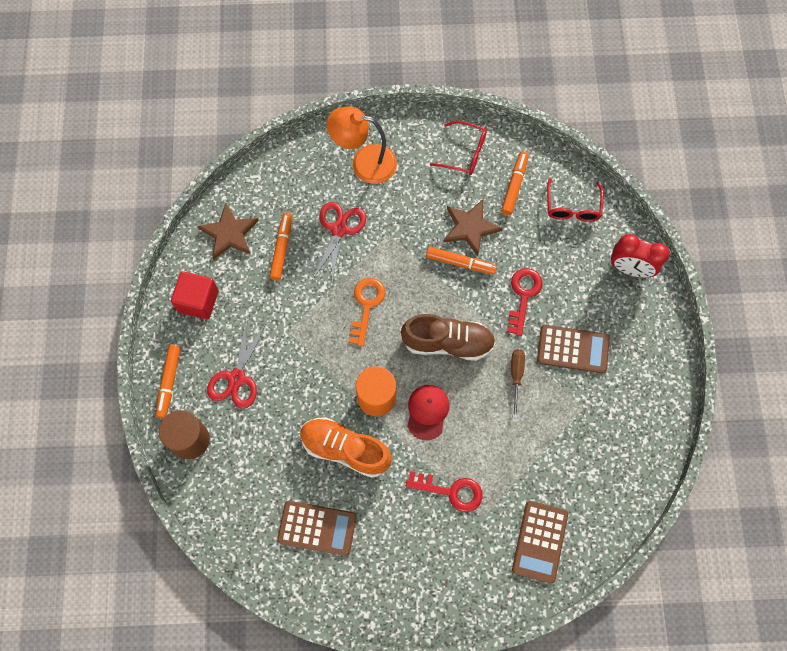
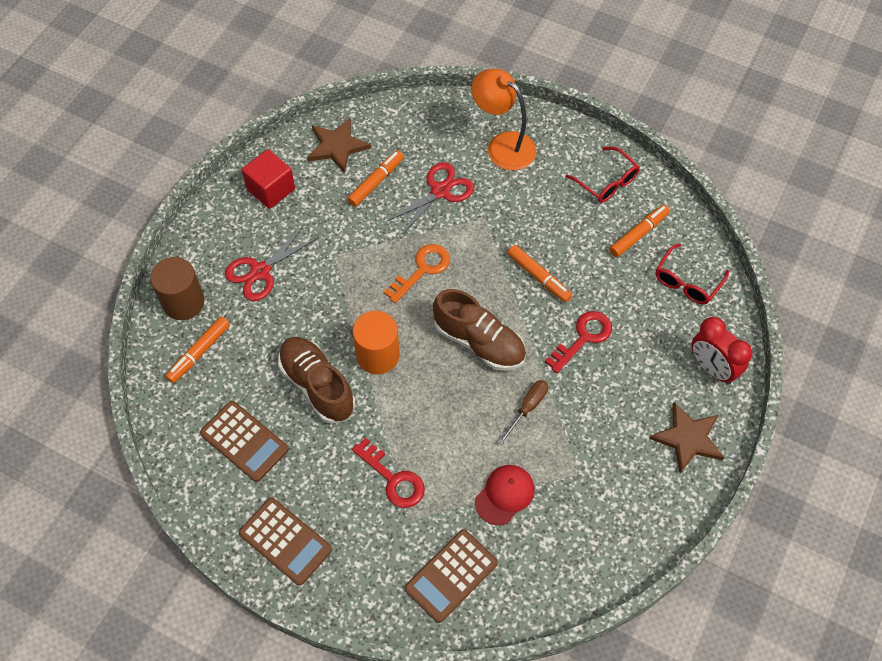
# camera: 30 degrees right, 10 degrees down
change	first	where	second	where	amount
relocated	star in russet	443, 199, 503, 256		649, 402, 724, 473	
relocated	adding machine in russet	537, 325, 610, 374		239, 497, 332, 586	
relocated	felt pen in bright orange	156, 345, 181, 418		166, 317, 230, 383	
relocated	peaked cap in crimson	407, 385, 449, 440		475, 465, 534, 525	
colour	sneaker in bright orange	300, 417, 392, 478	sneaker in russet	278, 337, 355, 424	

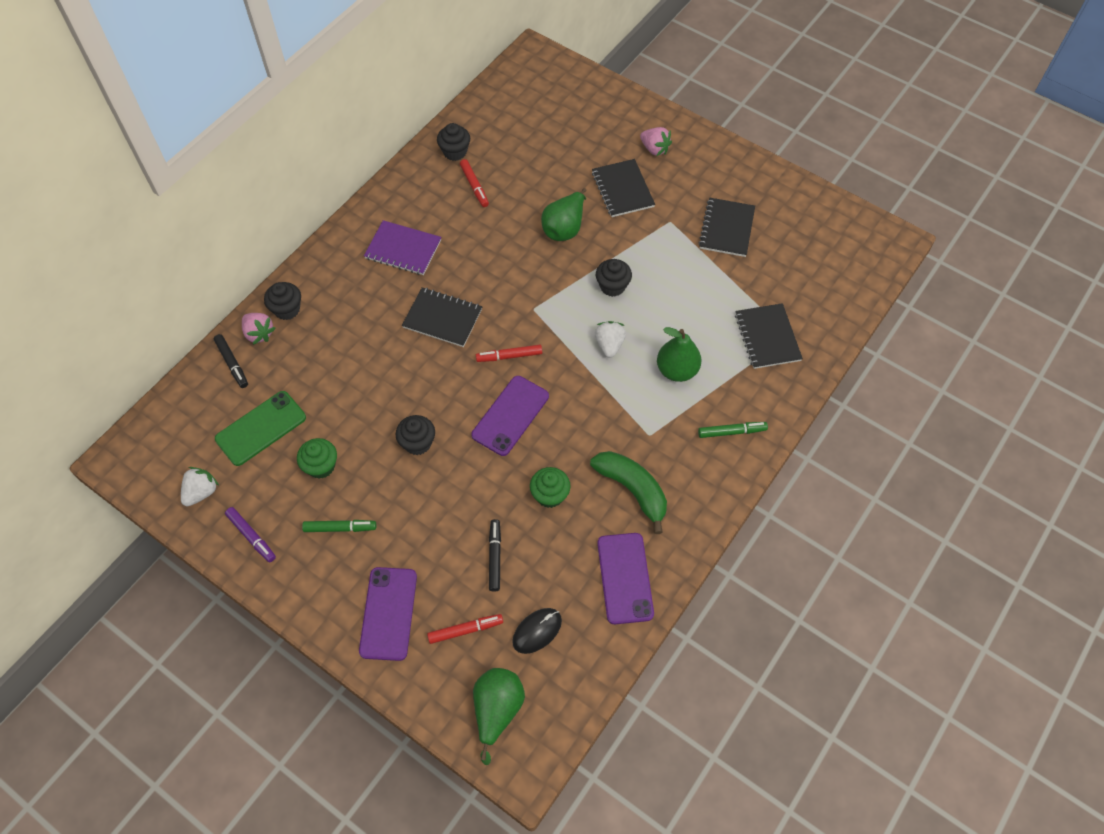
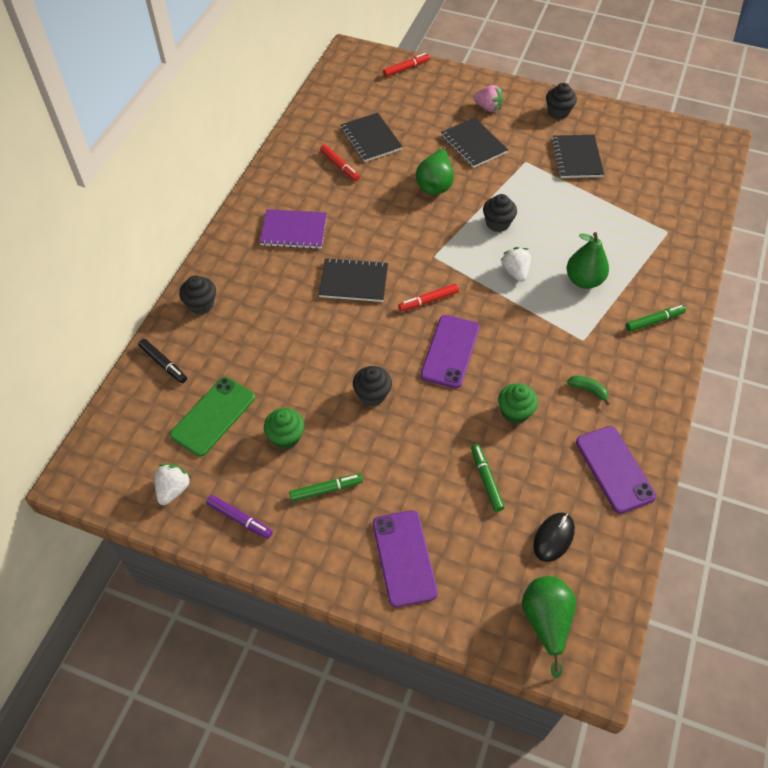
# camera: 15 degrees left, 5 degrees down
change	first	where	second	where	amount
relocated	cupcake in jet-black	437, 123, 470, 161		546, 83, 577, 120	
relocated	notebook in jet-black	735, 303, 803, 369		341, 113, 403, 162	
missing	strawberry in pink	242, 313, 276, 345			
size	banana fruit in leaf-green	590, 451, 667, 534		567, 376, 610, 405	x0.47
colour	felt pen in jet-black	489, 519, 501, 592	felt pen in leaf-green	471, 444, 505, 512	
relocated	felt pen in crimson	427, 614, 503, 644		383, 53, 430, 77	

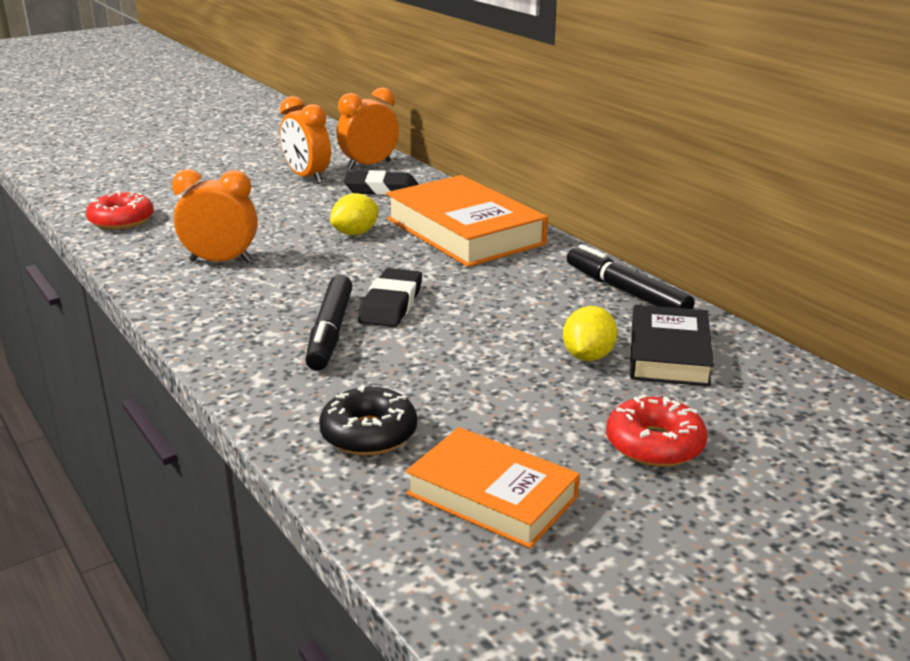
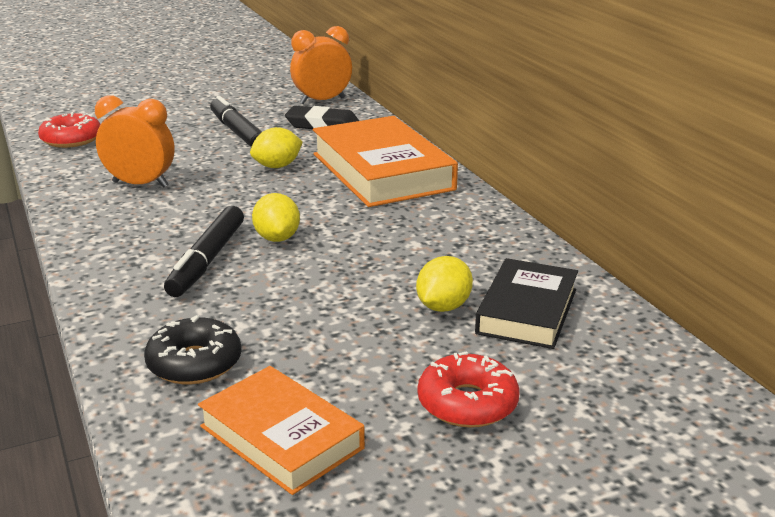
# camera: 10 degrees right, 0 degrees up
change	first	where	second	where	amount
missing	clock in bright orange	280, 96, 331, 184			
relocated	felt pen in jet-black	567, 244, 694, 309		210, 96, 262, 147	
exchanged	eraser in jet-black	358, 268, 422, 327	toy lemon in golden	252, 193, 300, 242	

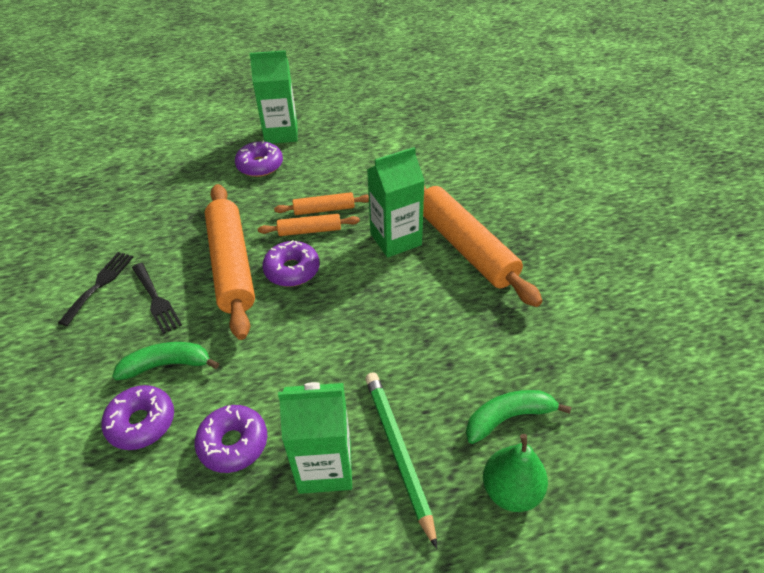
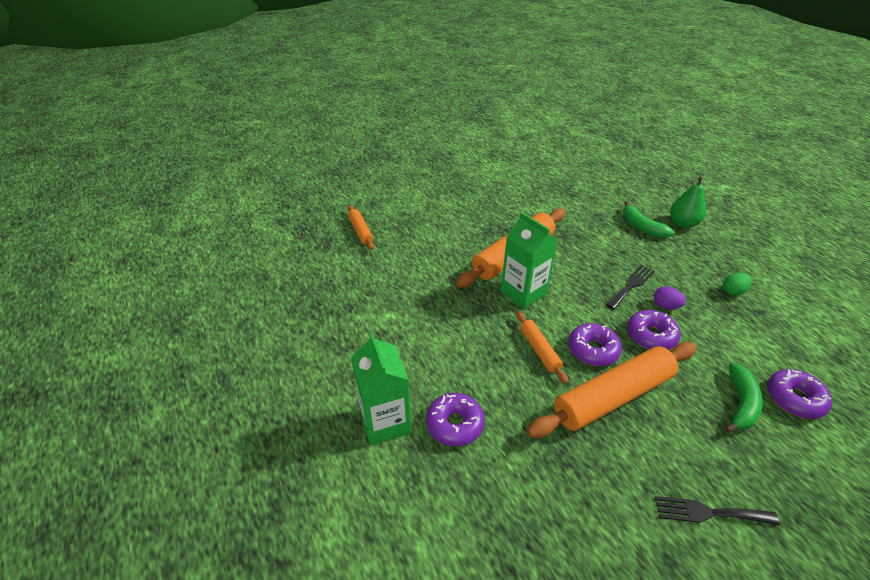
# camera: 105 degrees left, 5 degrees down
change	first	where	second	where	amount
relocated	rolling pin in bright orange	274, 192, 369, 215		348, 205, 374, 250	
relocated	dinner fork in jet-black	132, 263, 182, 334		606, 265, 655, 309	
spun	banana fruit in leaf-green	112, 342, 219, 380		725, 363, 763, 433	135 degrees counterclockwise
missing	wooden pencil in leaf-green	365, 372, 437, 549			
exchanged	juice carton in leaf-green	278, 382, 352, 494	egg in leaf-green	723, 273, 752, 295	
relocated	doughnut in purple	194, 405, 267, 473		627, 310, 681, 350	
appeared			egg in purple	654, 286, 686, 309	

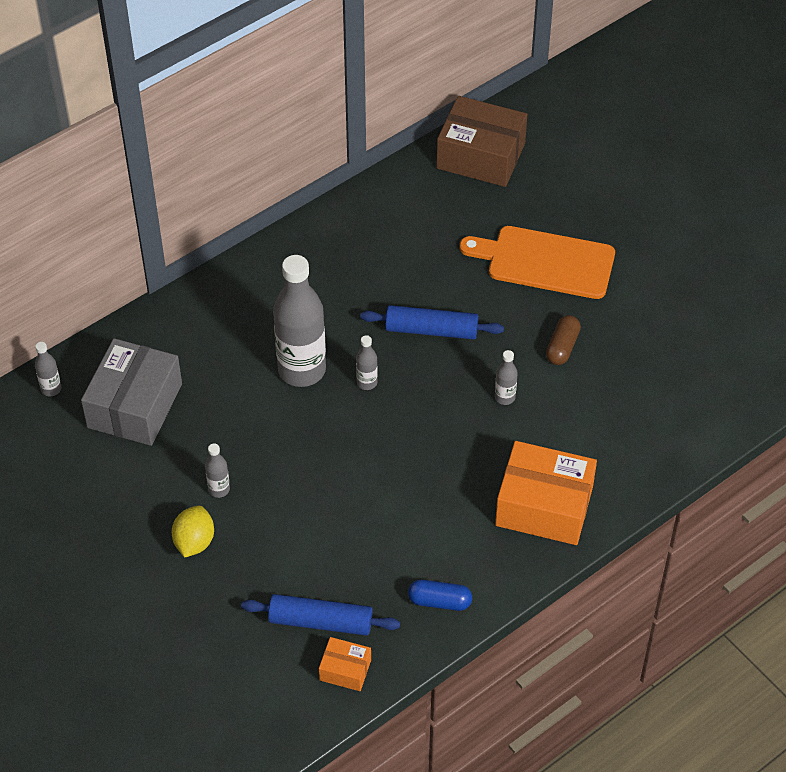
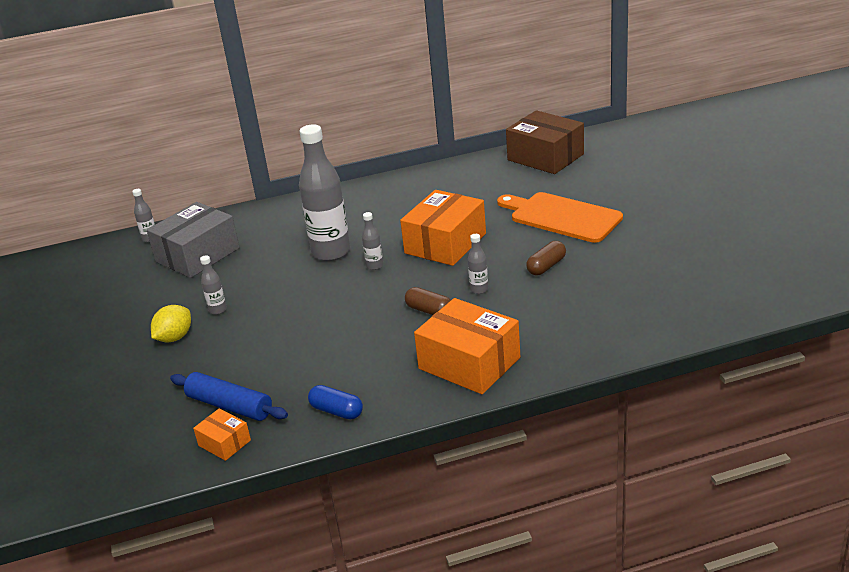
# camera: 25 degrees right, 20 degrees down
change	first	where	second	where	amount
exchanged	rolling pin in royal blue	360, 305, 504, 340	box in bright orange	400, 190, 486, 266	
appeared			pill shape in russet	405, 287, 451, 315	

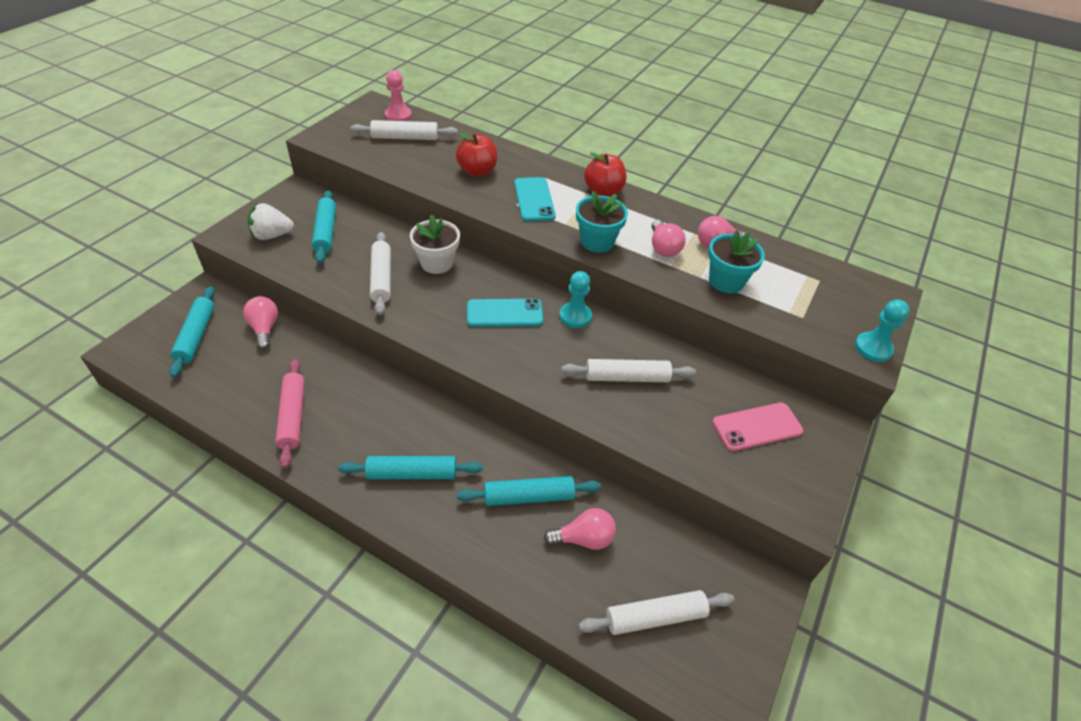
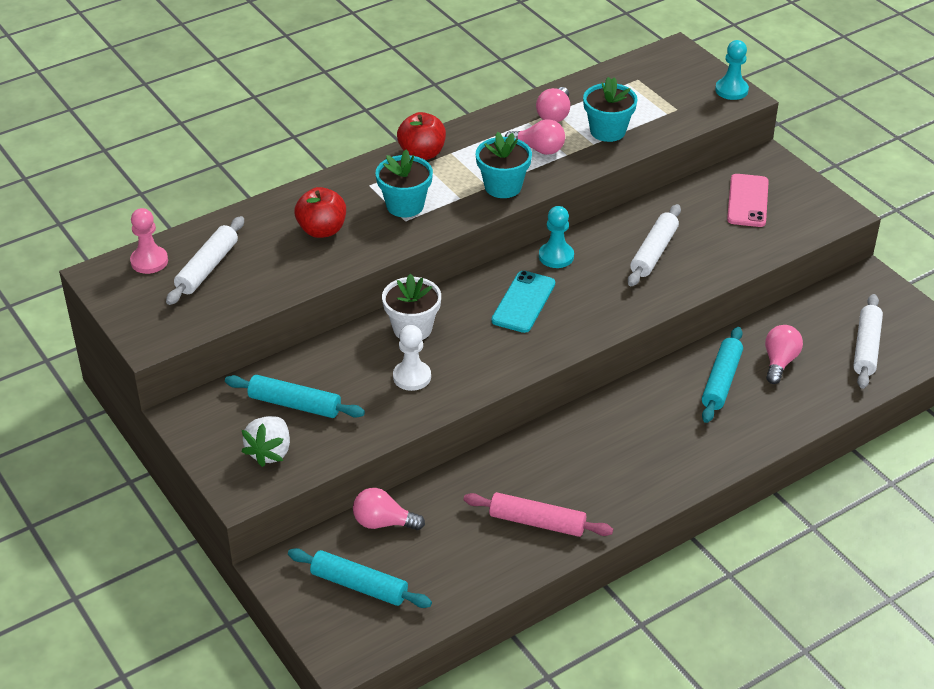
# camera: 60 degrees left, 5 degrees down
change	first	where	second	where	amount
exchanged	phone in turquoise	514, 177, 556, 222	flower pot in turquoise	376, 150, 433, 217	
exchanged	rolling pin in white	370, 232, 391, 315	pawn in white	393, 325, 431, 391	
missing	rolling pin in turquoise	338, 456, 483, 480			

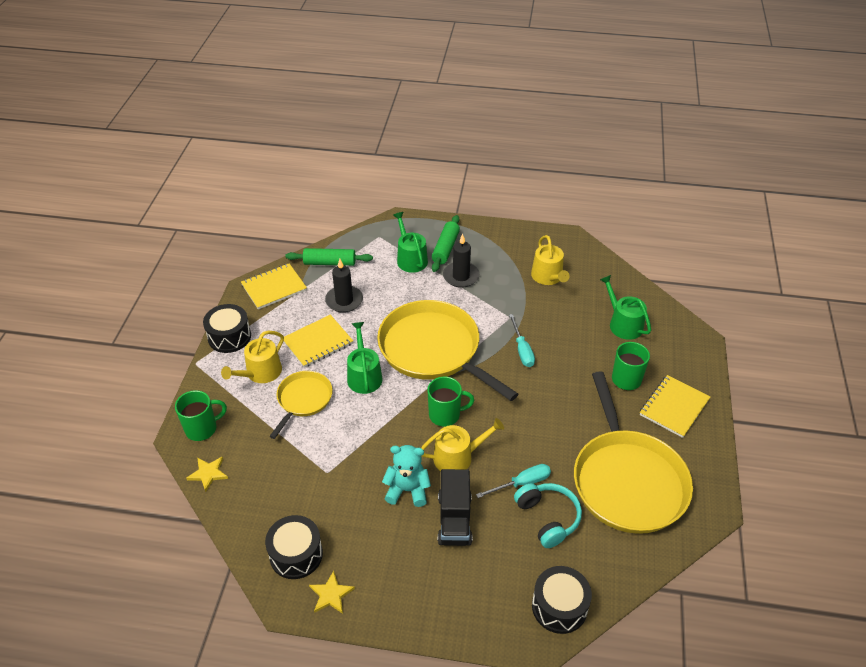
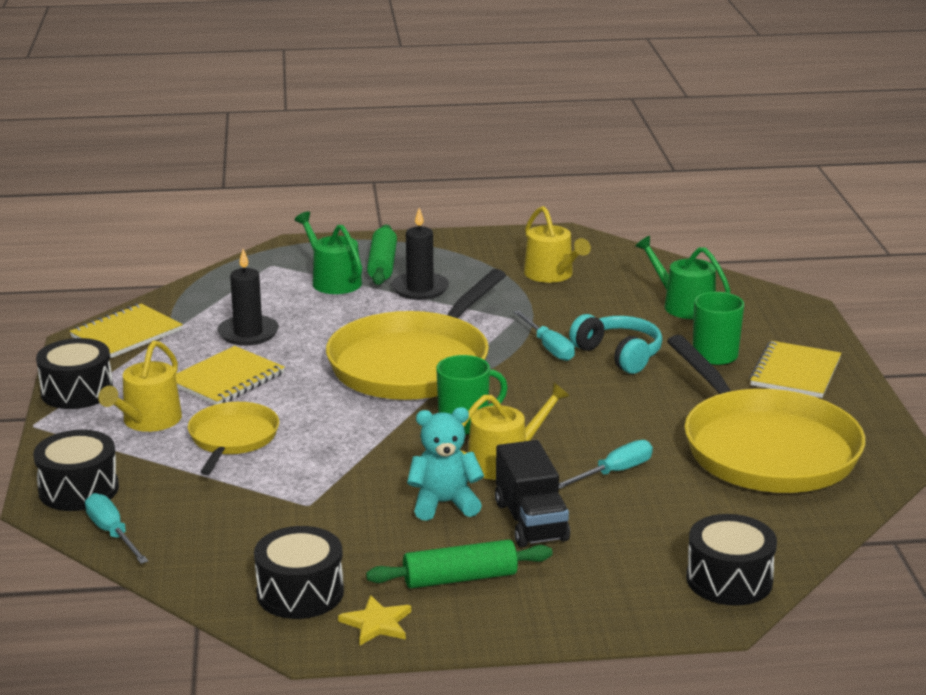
# camera: 15 degrees left, 20 degrees down
change	first	where	second	where	amount
relocated	rolling pin in leaf-green	286, 248, 373, 266		366, 539, 553, 588	
spun	skillet in golden	377, 300, 518, 401		326, 269, 506, 400	90 degrees counterclockwise
missing	watering can in leaf-green	347, 322, 382, 394			
exchanged	tea mug in leaf-green	175, 390, 227, 441	toy drum in jet-black	33, 430, 119, 511	
exchanged	star in golden	186, 457, 228, 492	hand screwdriver in turquoise	85, 493, 148, 564	
relocated	headset in turquoise	514, 483, 582, 548		569, 314, 662, 374	

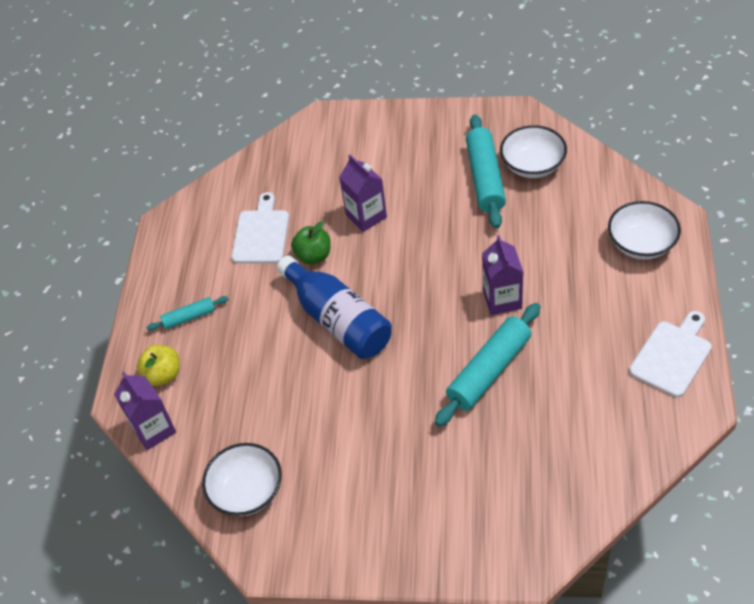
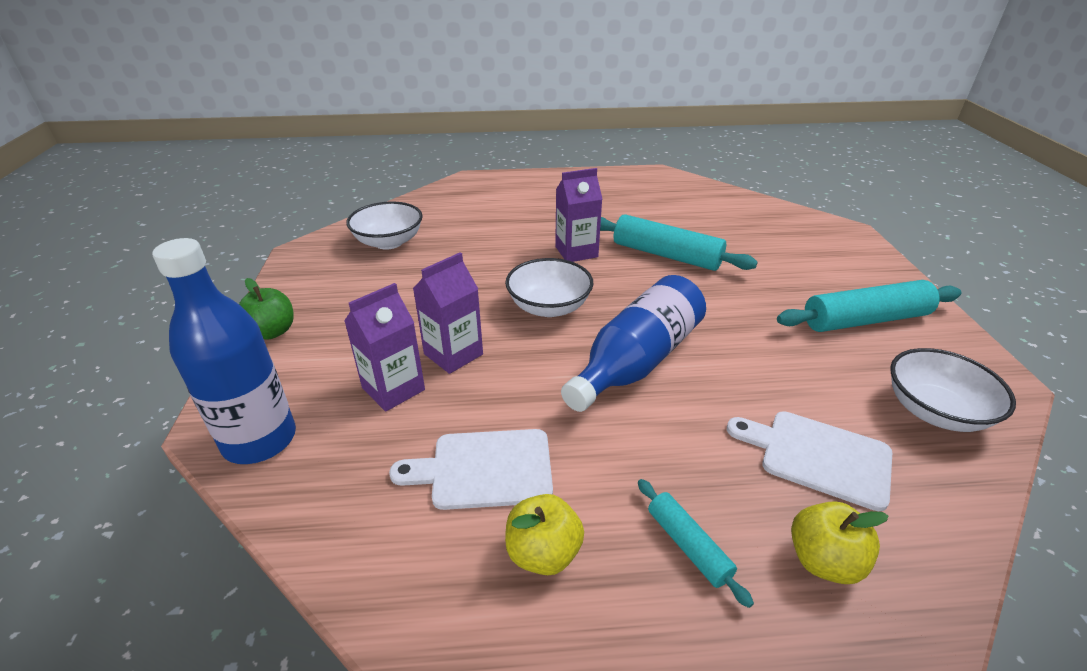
# camera: 105 degrees left, 15 degrees down
change	first	where	second	where	amount
relocated	rolling pin in turquoise	466, 114, 506, 228		777, 280, 961, 332	
relocated	deep dish in white	608, 201, 681, 260		505, 258, 593, 317	
relocated	apple fruit in leaf-green	291, 221, 331, 264		239, 278, 294, 339	
relocated	cutting board in white	629, 311, 712, 397		727, 411, 892, 511	
relocated	juice carton in purple	114, 372, 176, 450		344, 283, 425, 411	
appeared			bottle in royal blue	152, 238, 296, 464	
appeared			apple fruit in golden	505, 494, 584, 575	

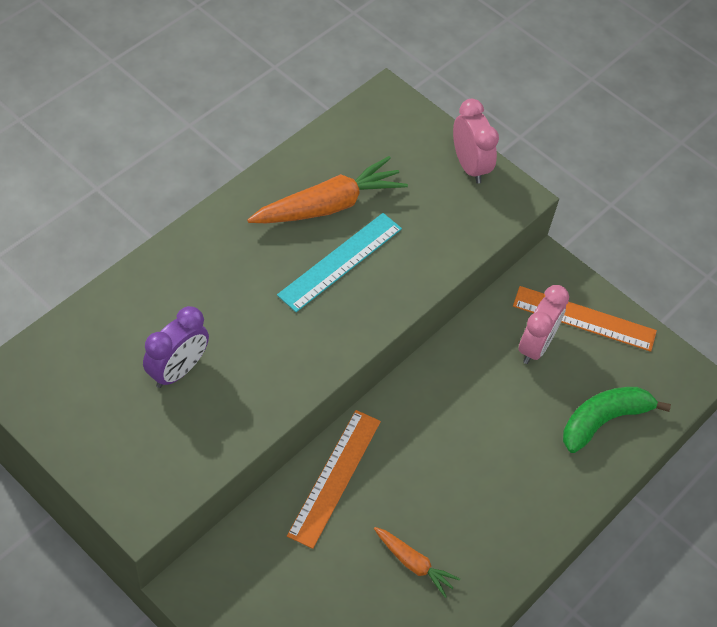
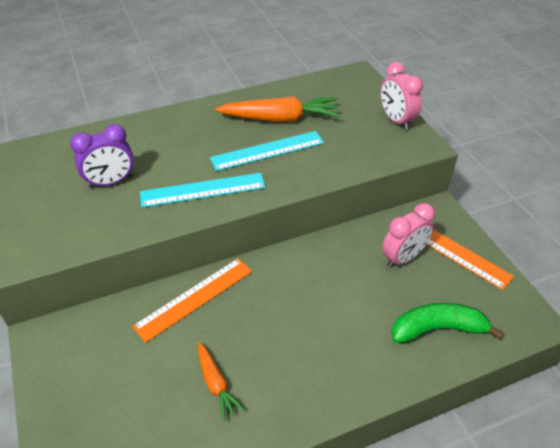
# camera: 30 degrees right, 10 degrees down
change	first	where	second	where	amount
spun	clock in pink	453, 99, 499, 184		380, 62, 423, 130	150 degrees clockwise
appeared			ruler in turquoise	140, 173, 266, 208	

